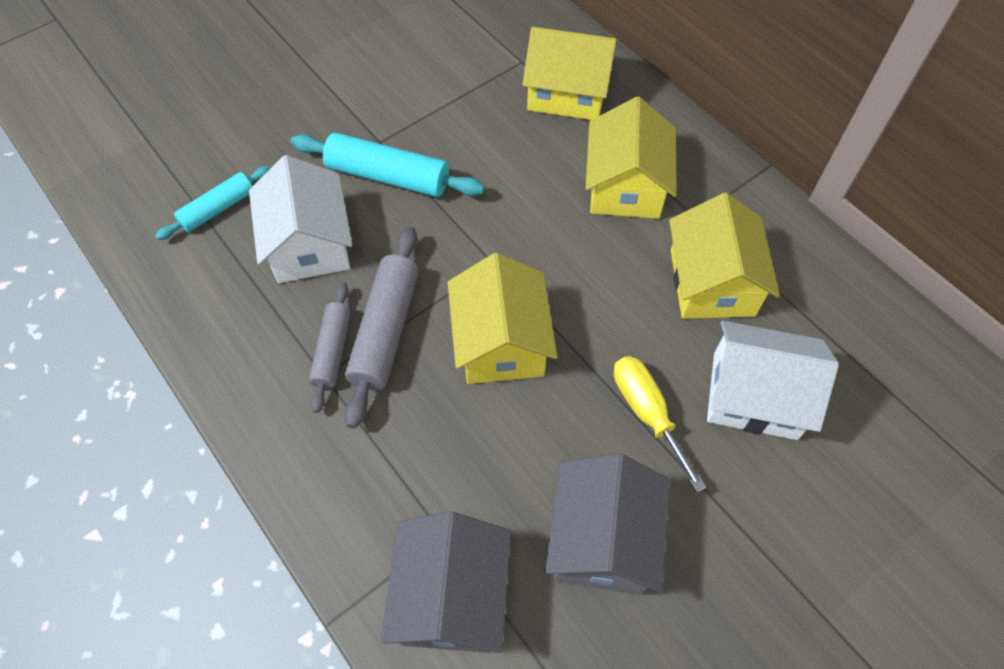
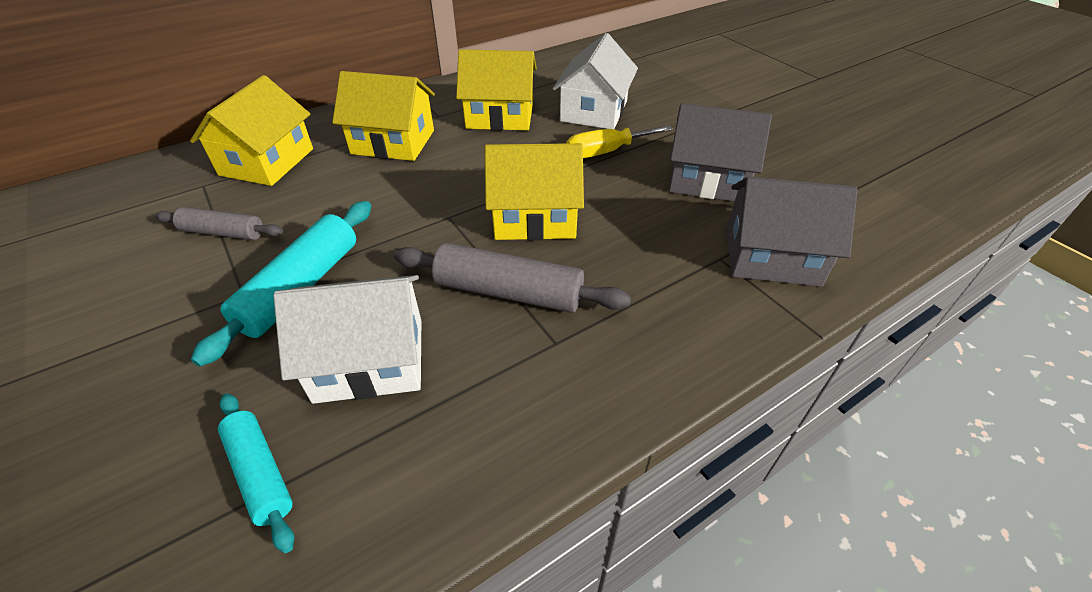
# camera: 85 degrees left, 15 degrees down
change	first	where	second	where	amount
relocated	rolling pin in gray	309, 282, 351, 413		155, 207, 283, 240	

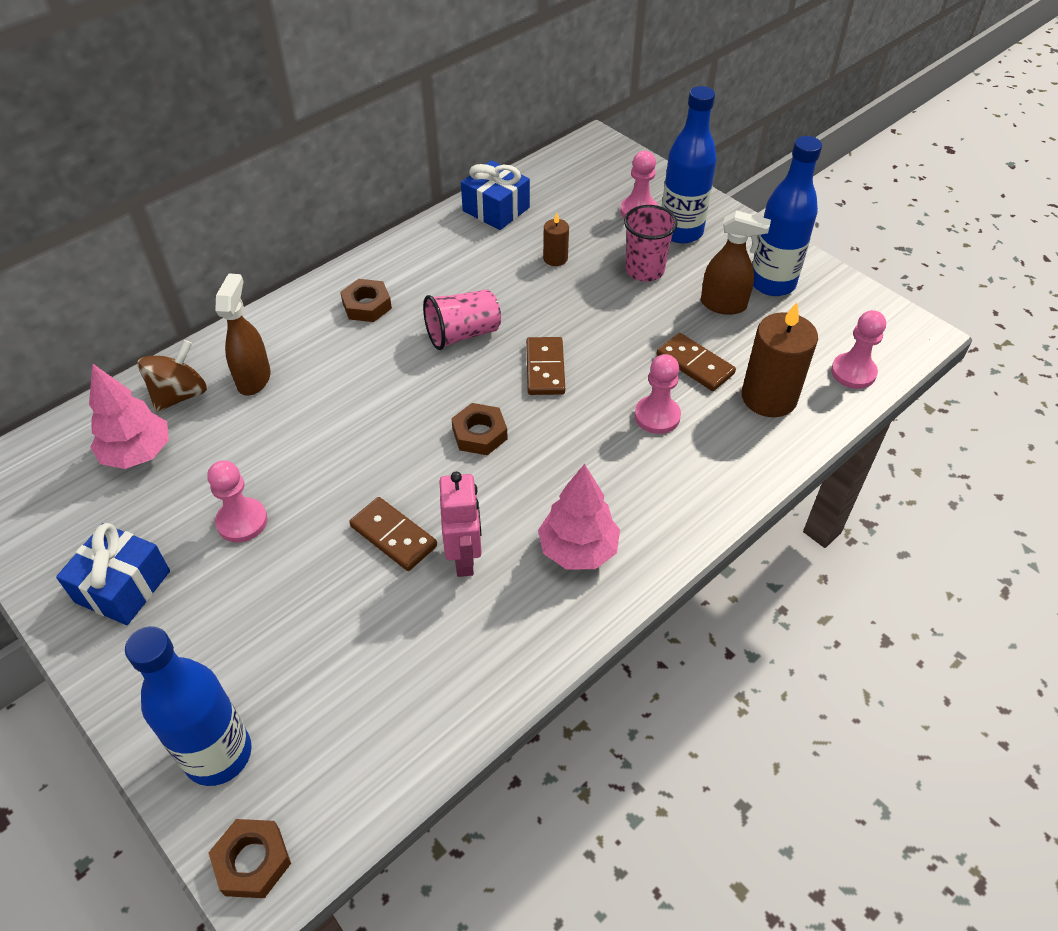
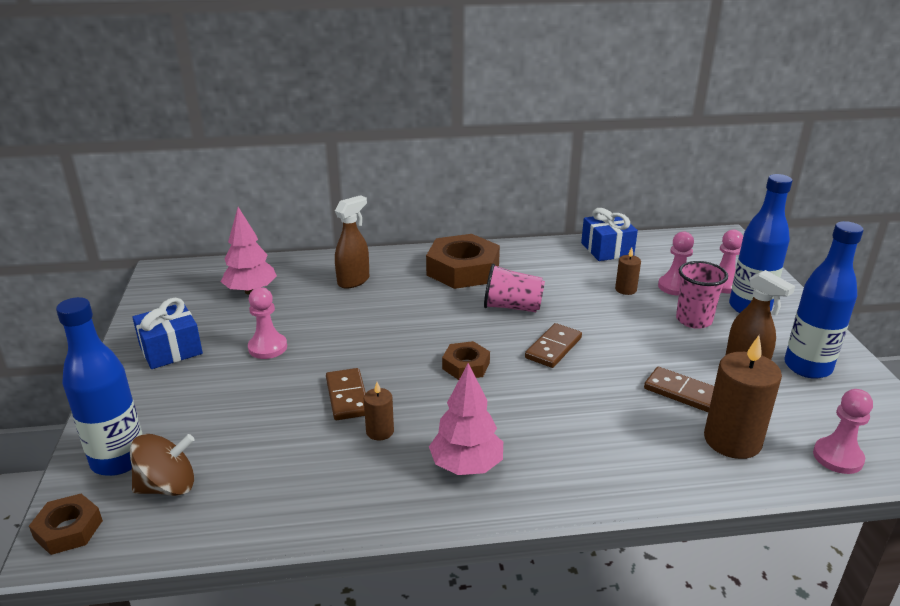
# camera: 35 degrees right, 20 degrees down
change	first	where	second	where	amount
size	hex nut in russet	340, 279, 392, 322		426, 234, 500, 289	x1.90
spun	domino in russet	657, 333, 736, 391		644, 367, 714, 412	45 degrees counterclockwise
relocated	whirligig in russet	138, 340, 207, 412		130, 434, 194, 496	
relocated	pawn in pink	634, 354, 681, 434		658, 231, 694, 296	
exchanged	robot figure in pink	439, 472, 482, 577	candle in russet	364, 382, 394, 440	

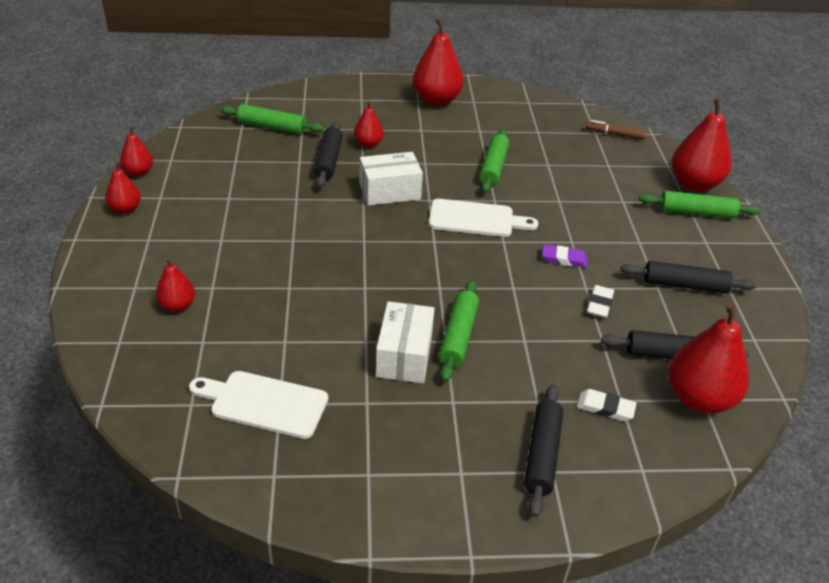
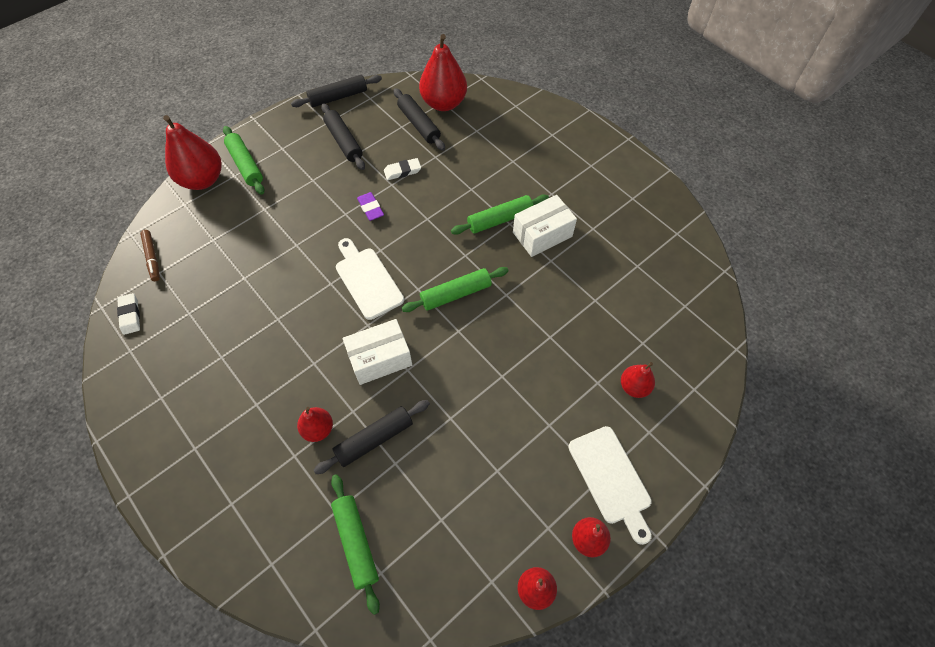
# camera: 125 degrees left, 20 degrees up
change	first	where	second	where	amount
missing	pear in crimson	412, 18, 464, 106			
relocated	rolling pin in leaf-green	479, 129, 509, 193		402, 267, 508, 312	
spun	box in white	360, 152, 423, 206		342, 319, 412, 385	60 degrees counterclockwise
relocated	cutting board in white	189, 371, 328, 439		568, 426, 652, 545	
relocated	rolling pin in jet-black	524, 384, 563, 517		291, 75, 382, 107	
relocated	eraser in white	577, 389, 636, 421		117, 293, 140, 335	

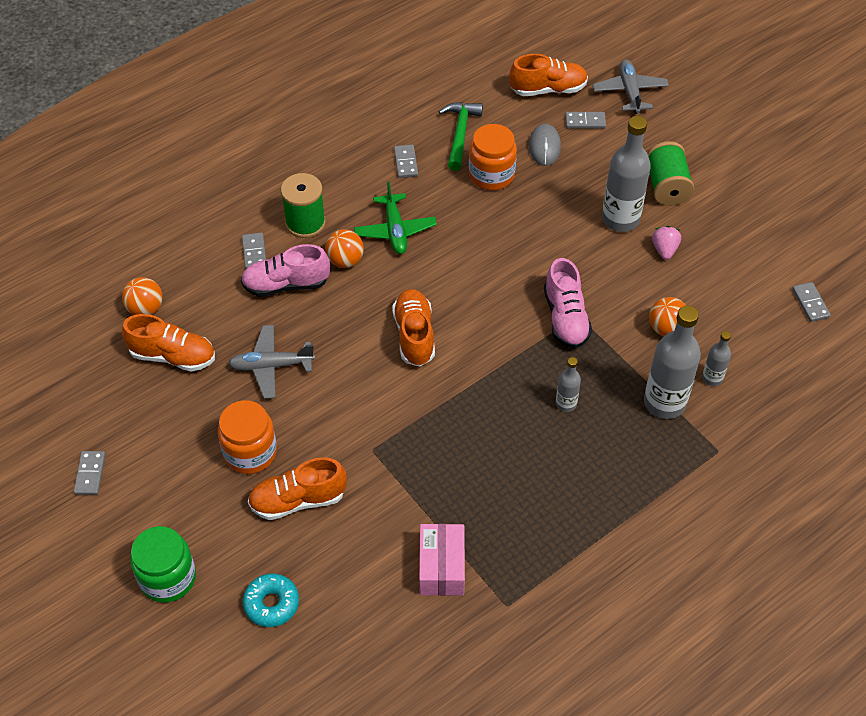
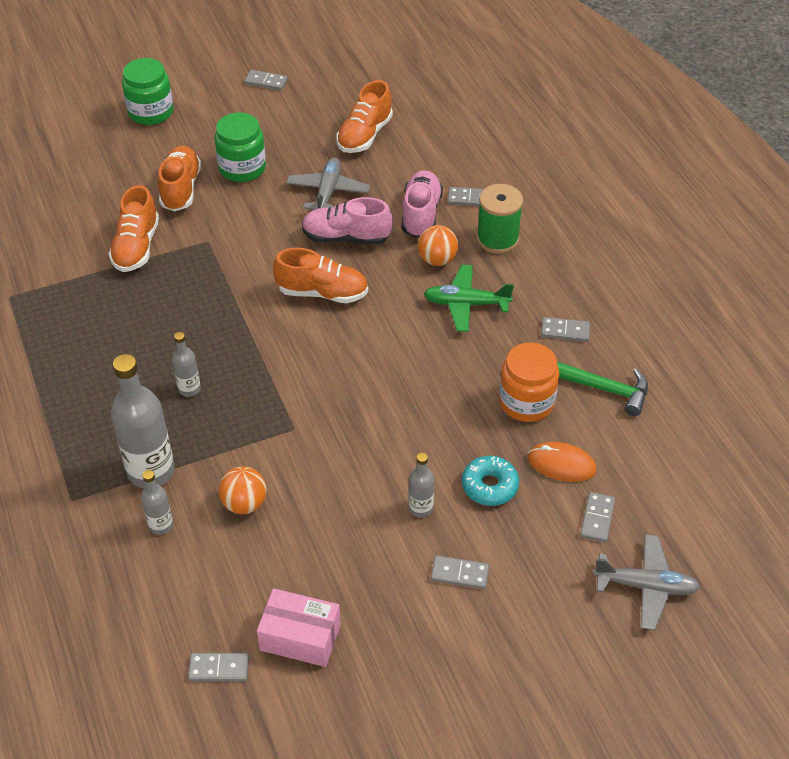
# camera: 105 degrees right, 5 degrees down
change	first	where	second	where	amount
relocated	sneaker in bright orange	510, 54, 588, 96		109, 185, 159, 272	
size	bottle in gray	602, 116, 651, 232		408, 453, 434, 517	x0.50
colour	PC mouse in gray	529, 123, 561, 166	PC mouse in bright orange	528, 442, 596, 482	
exchanged	reel of thread in leaf-green	647, 141, 694, 206	domino in gray	431, 555, 489, 589	
missing	strawberry in pink	652, 226, 681, 260			
relocated	sneaker in pink	544, 258, 592, 349		302, 197, 393, 245	
missing	ball in bright orange	122, 277, 163, 315			
colour	jar in bright orange	218, 400, 277, 474	jar in leaf-green	214, 113, 266, 182	
relocated	box in pink	419, 524, 465, 596		257, 588, 341, 667	
relocated	doughnut in turquoise	243, 574, 299, 627		462, 456, 519, 506	

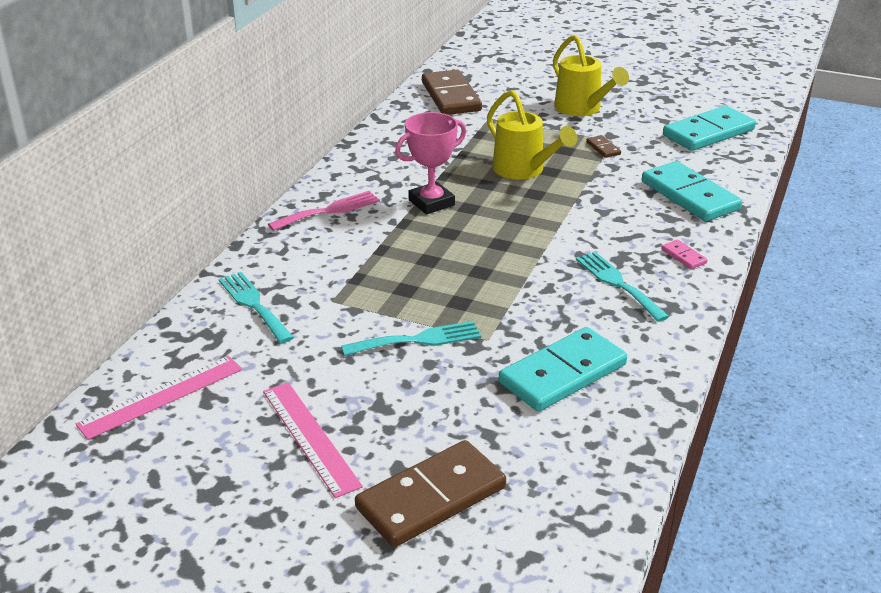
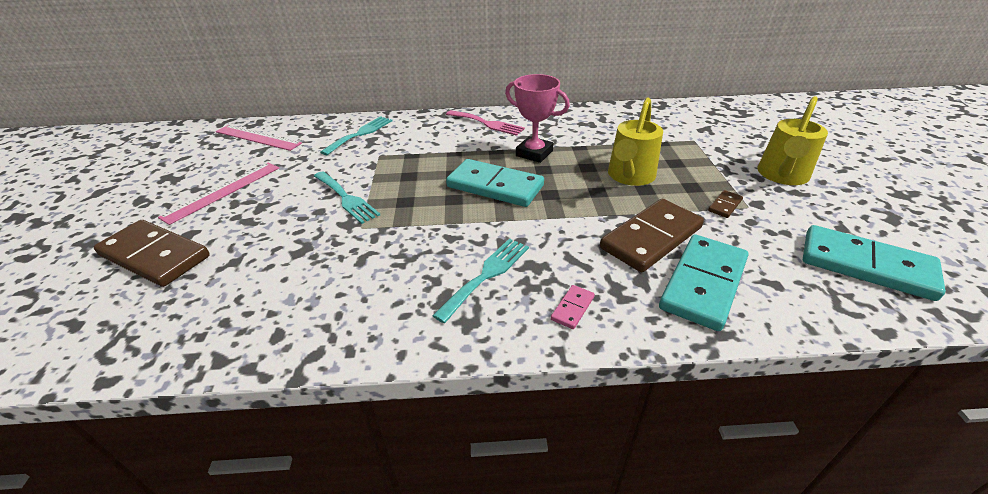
# camera: 65 degrees right, 5 degrees up
change	first	where	second	where	amount
relocated	domino in russet	422, 70, 482, 115		600, 199, 704, 272	
relocated	domino in turquoise	499, 327, 627, 412		446, 159, 544, 207	

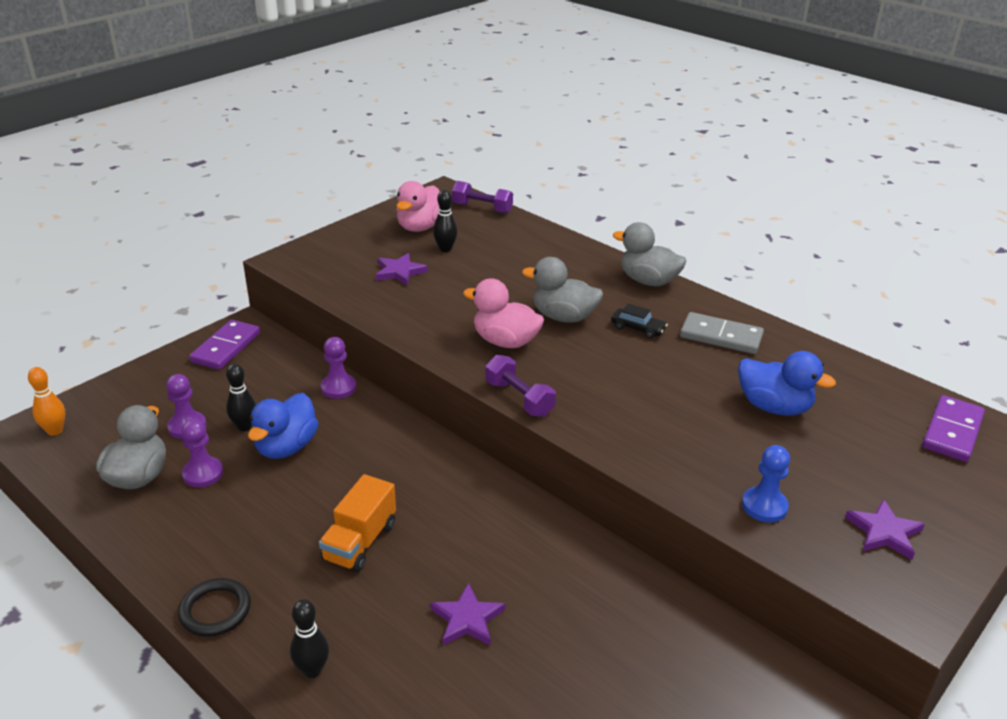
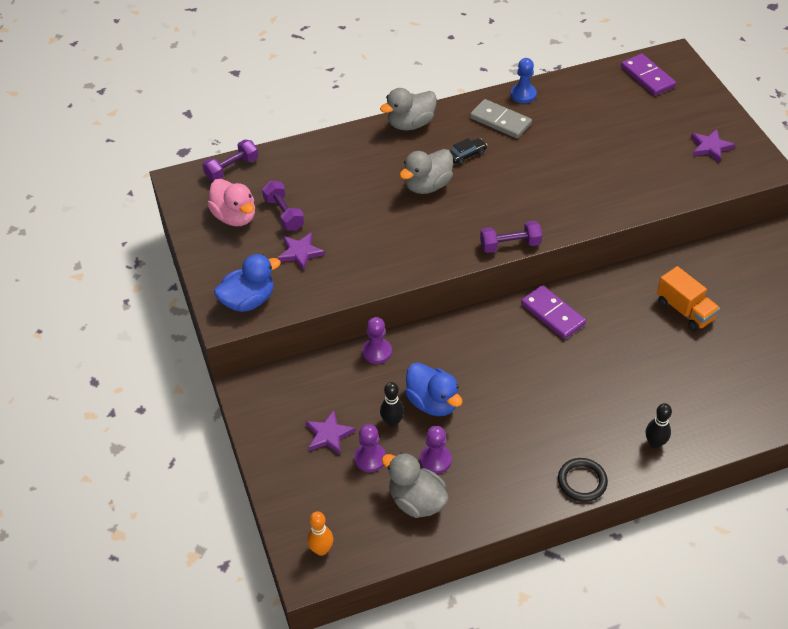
# camera: 60 degrees left, 15 degrees up
change	first	where	second	where	amount
exchanged	bowling pin in jet-black	433, 190, 458, 252	free weight in purple	262, 181, 304, 231	
missing	duck in pink	463, 279, 544, 348			
spun	domino in gray	680, 312, 764, 354		470, 99, 532, 139	75 degrees clockwise
relocated	domino in purple	189, 320, 260, 370		521, 285, 586, 339	
relocated	duck in royal blue	738, 351, 836, 416		214, 254, 281, 312	
relocated	pawn in royal blue	742, 445, 790, 522		511, 58, 537, 103	
relocated	toy truck in bright orange	319, 474, 396, 572		657, 266, 720, 331	
relocated	star in purple	430, 582, 505, 646		305, 410, 356, 455	

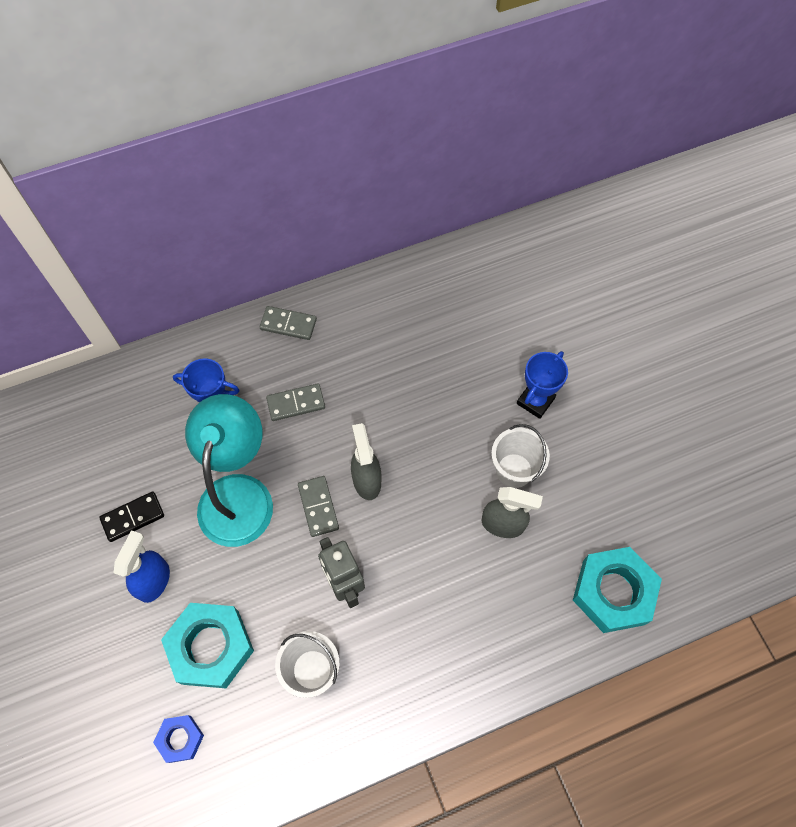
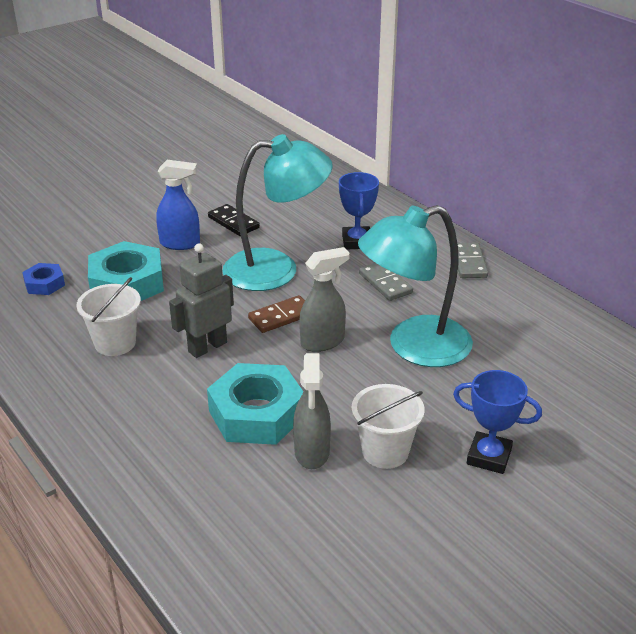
# camera: 75 degrees right, 30 degrees down
change	first	where	second	where	amount
colour	domino in gray	298, 476, 339, 537	domino in russet	248, 295, 305, 333	
relocated	hex nut in turquoise	573, 547, 662, 633		207, 363, 303, 445	
appeared			desk lamp in turquoise	358, 205, 473, 367	

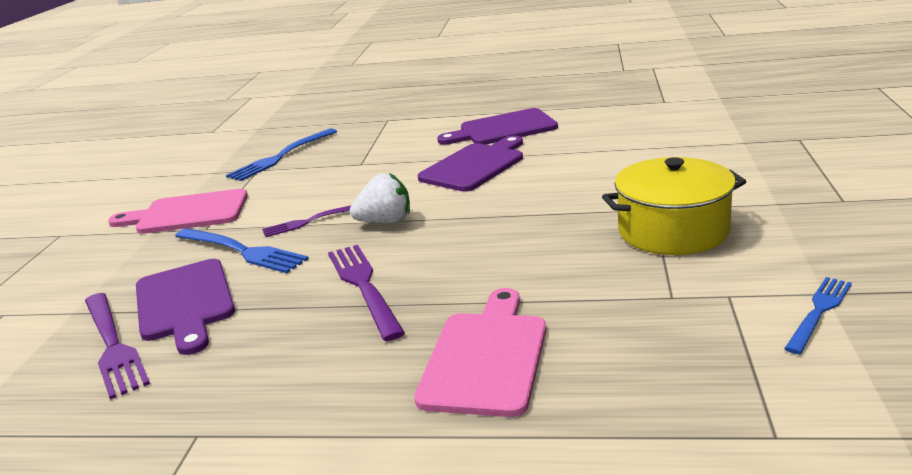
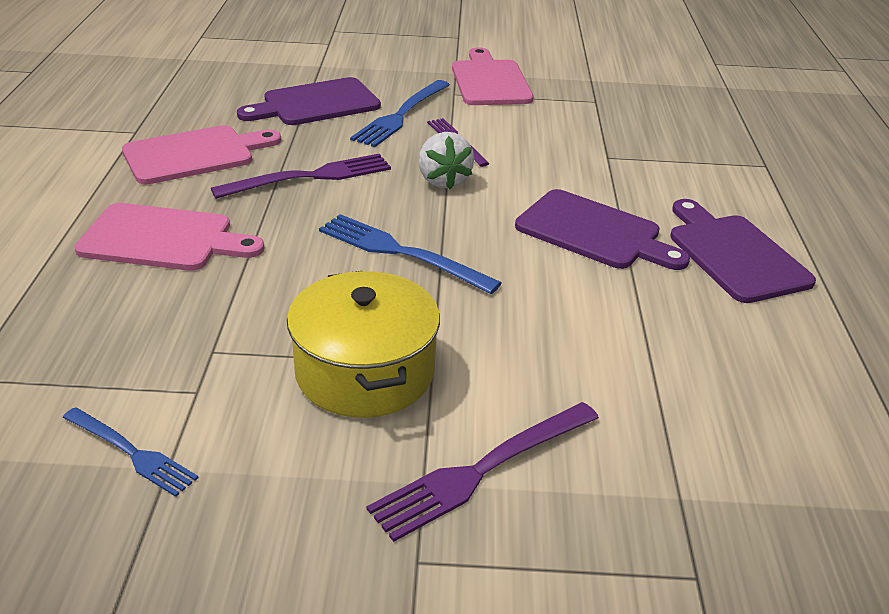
# camera: 80 degrees right, 10 degrees up
change	first	where	second	where	amount
relocated	dinner fork in royal blue	226, 128, 337, 181		319, 214, 502, 294	
relocated	dinner fork in purple	85, 293, 150, 400		367, 402, 599, 542	
appeared			cutting board in pink	122, 125, 281, 184	

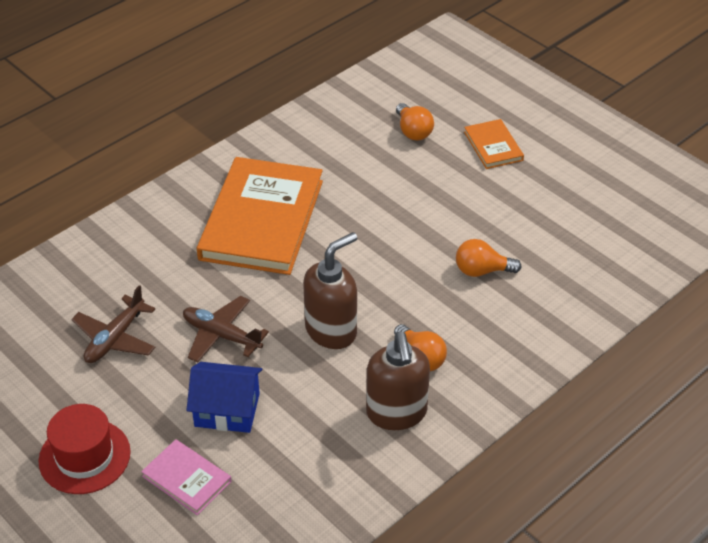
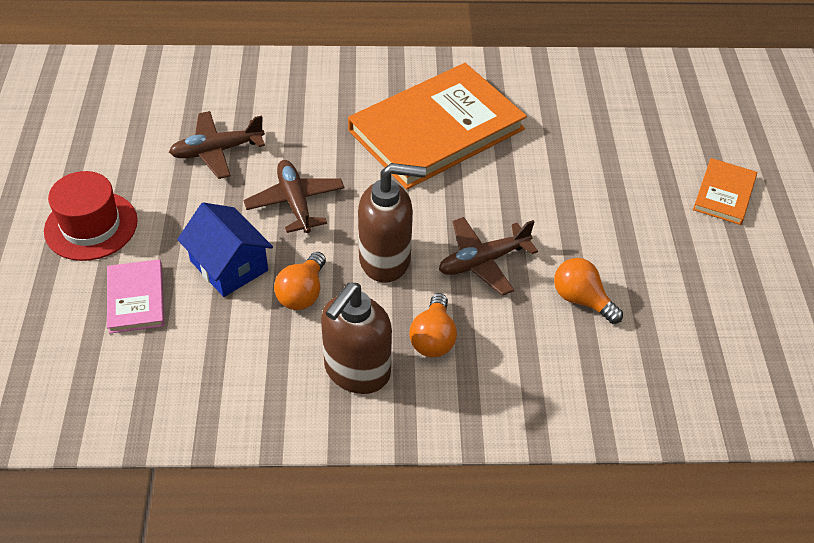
# camera: 40 degrees right, 5 degrees up
change	first	where	second	where	amount
relocated	bulb in bright orange	396, 103, 434, 140		274, 252, 326, 310	
appeared			plane in russet	439, 217, 538, 296	

